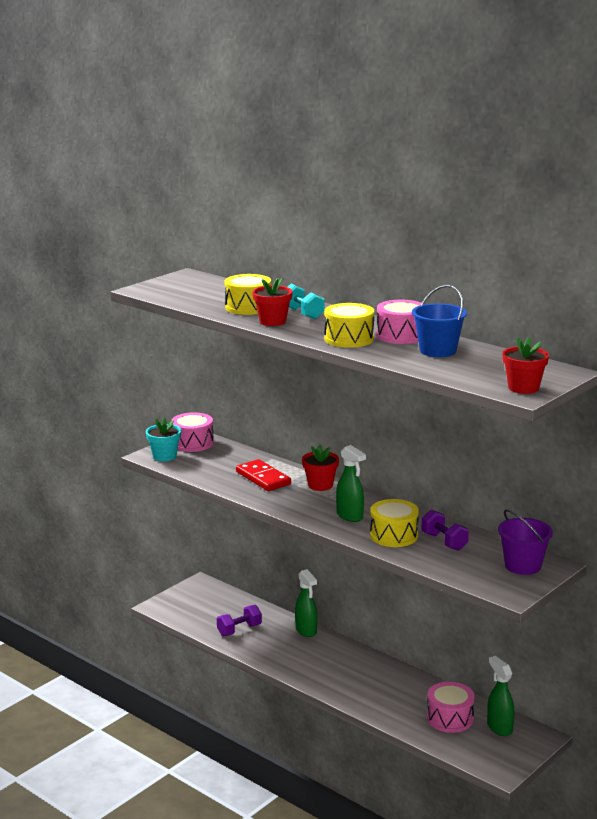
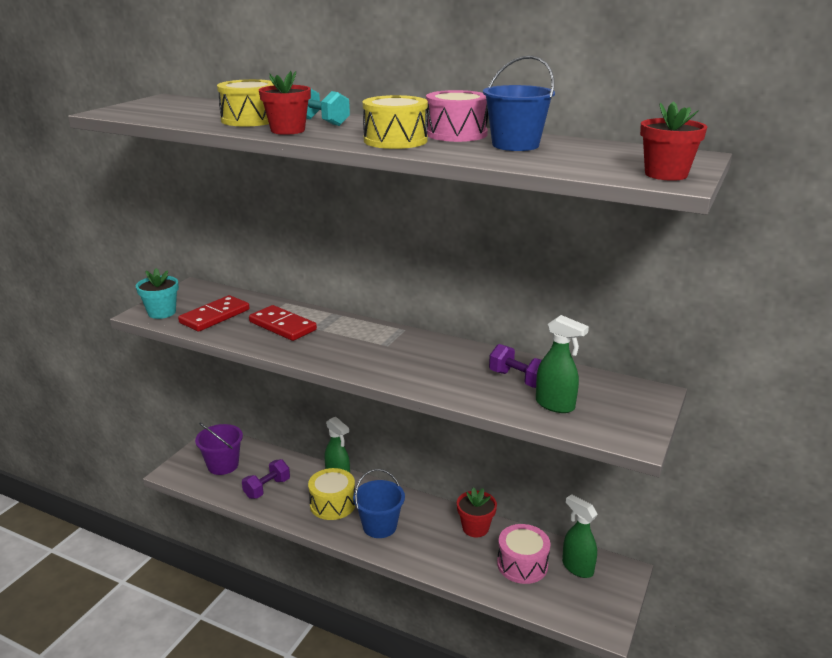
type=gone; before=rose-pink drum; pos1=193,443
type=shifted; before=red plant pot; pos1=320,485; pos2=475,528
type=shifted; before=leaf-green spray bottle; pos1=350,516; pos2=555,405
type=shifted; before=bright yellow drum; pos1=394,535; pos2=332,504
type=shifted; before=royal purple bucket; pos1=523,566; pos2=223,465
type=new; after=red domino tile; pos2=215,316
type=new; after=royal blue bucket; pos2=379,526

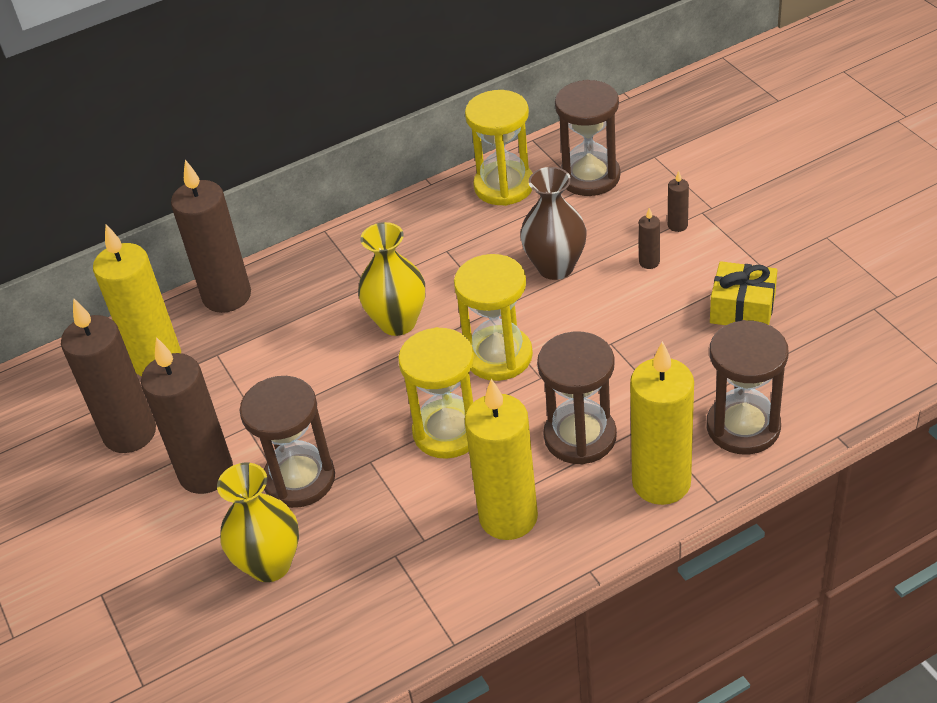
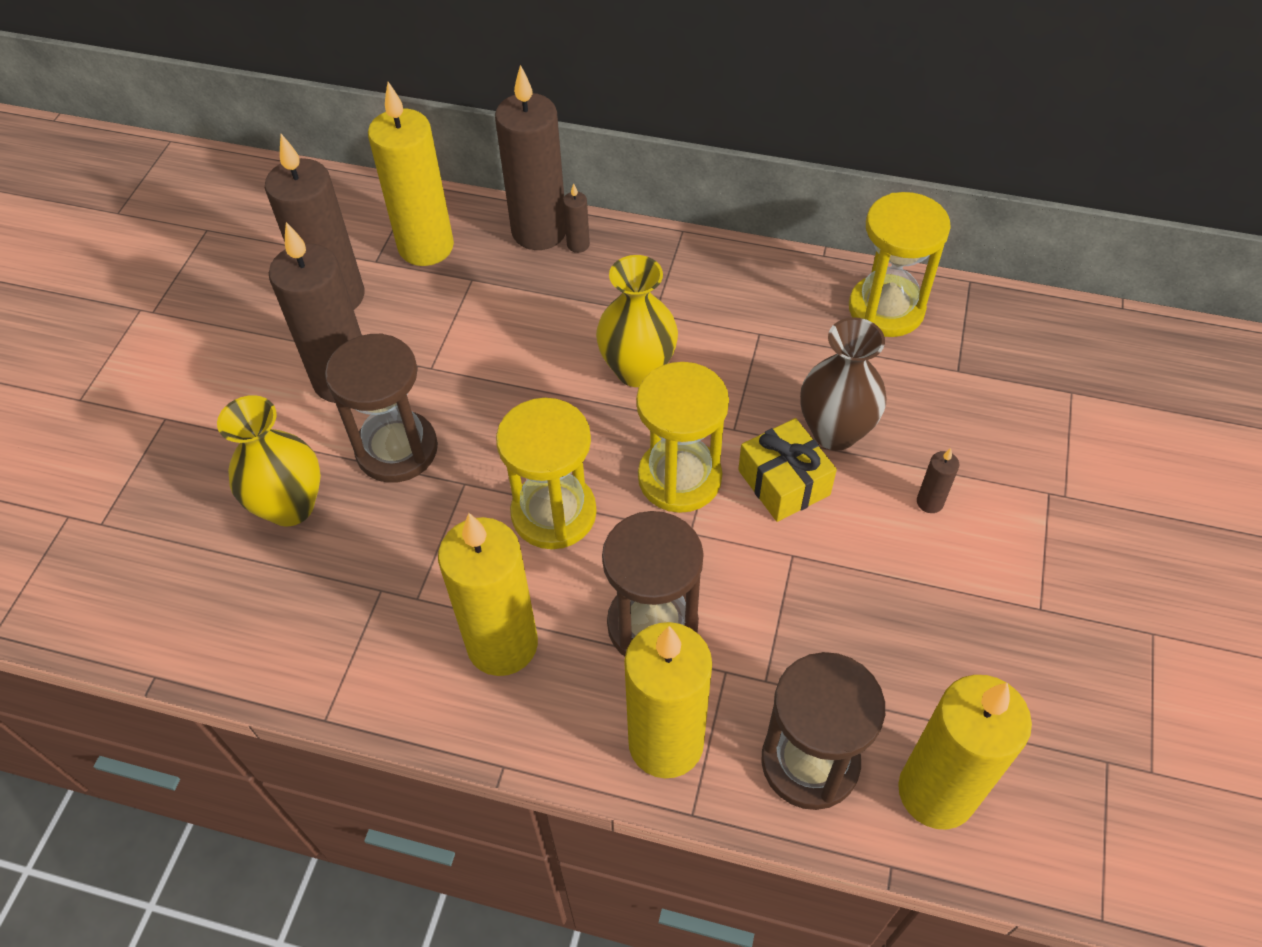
type=gone; before=russet hourglass; pos1=589,177
type=shifted; before=russet candle; pos1=677,225; pos2=578,245
type=shifted; before=bright yellow wrapped gift; pos1=742,309; pos2=784,482
type=new; after=bright yellow candle; pos2=936,792

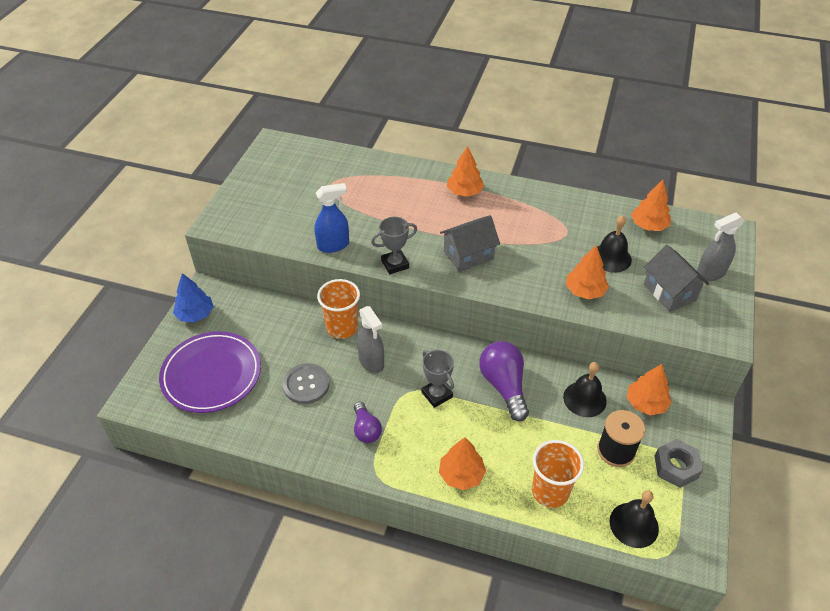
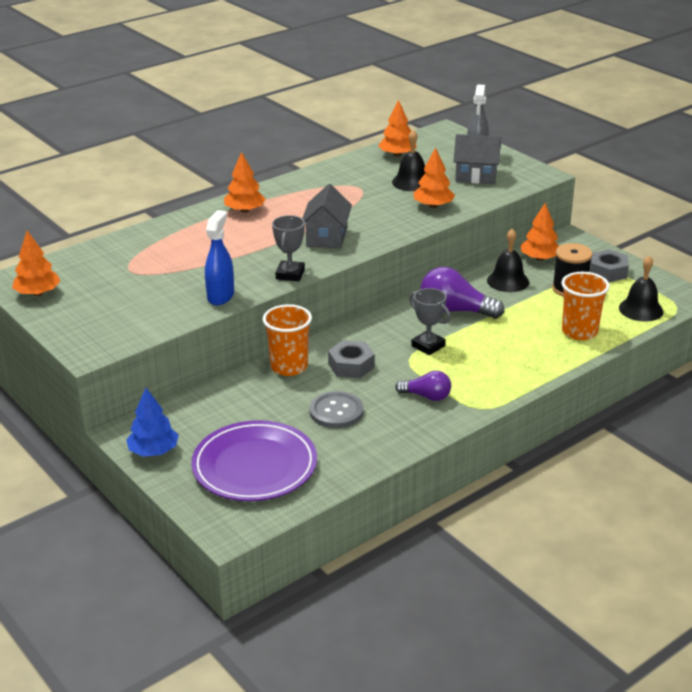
type=swapped; before=ash-grey spray bottle; after=ash-grey nut; pos1=371,362; pos2=351,365
type=rotated; before=ash-grey prize cup; pos1=437,395; pos2=428,346; turn=45
type=shifted; before=bright orange toy tree; pos1=461,474; pos2=38,293

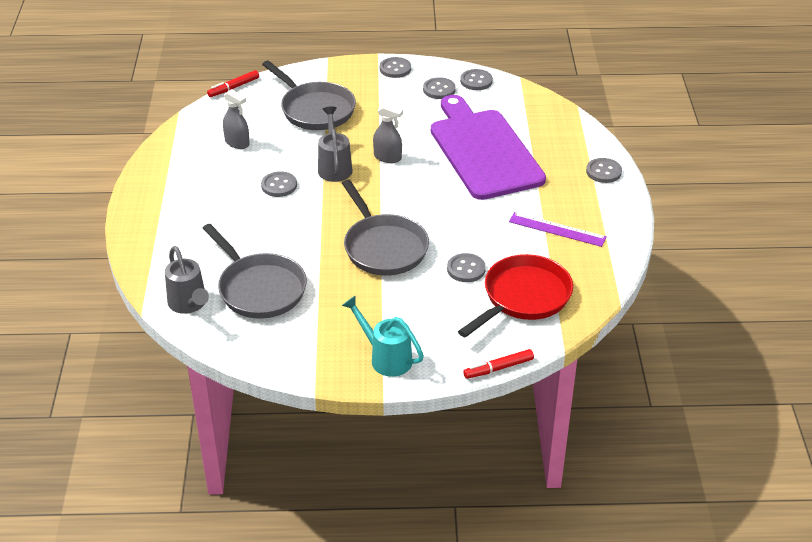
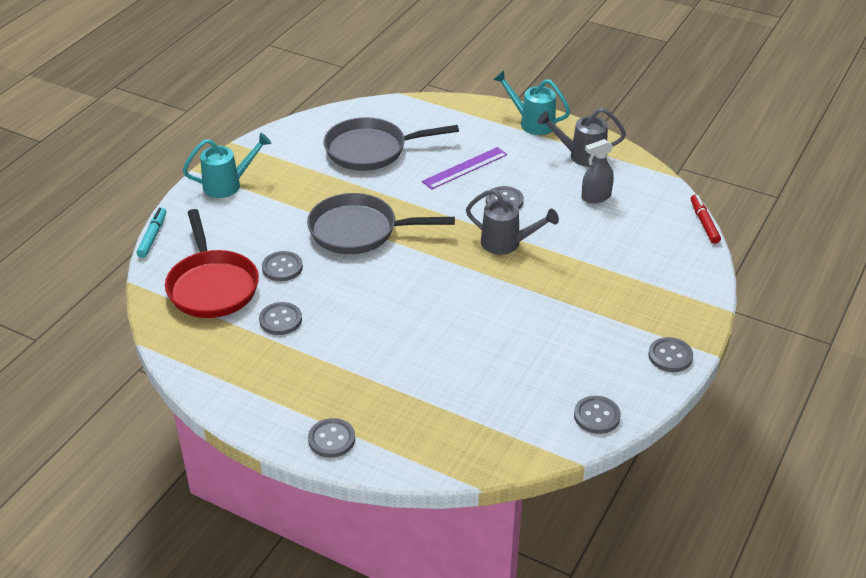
type=gone; before=ash-grey frying pan; pos1=315,109
type=shifted; before=ash-grey button; pos1=439,89; pos2=280,320
type=gone; before=royal purple cutting board; pos1=483,151
type=gone; before=ash-grey spray bottle; pos1=387,157
type=shifted; before=royal purple measuring stick; pos1=557,229; pos2=465,168
type=shifted; before=ash-grey watering pot; pos1=189,304; pos2=581,156
type=repainted; before=red marker pen; after=turquoise marker pen; pos1=498,368; pos2=153,236
type=new; after=turquoise watering pot; pos2=532,123

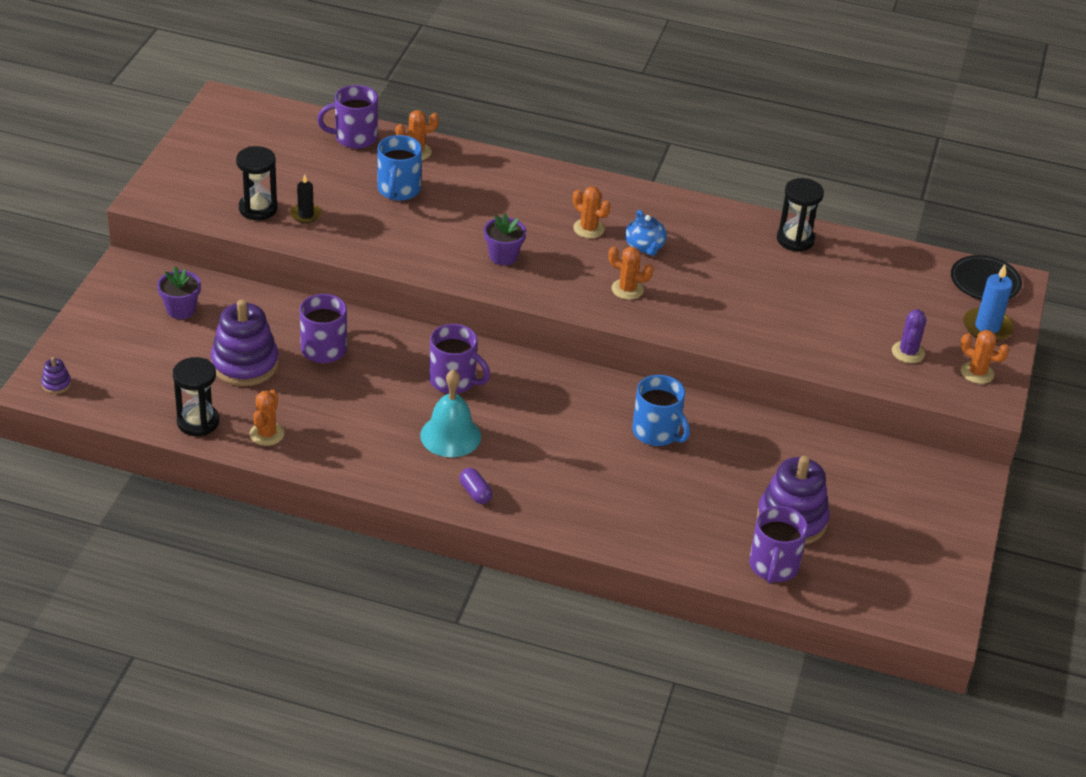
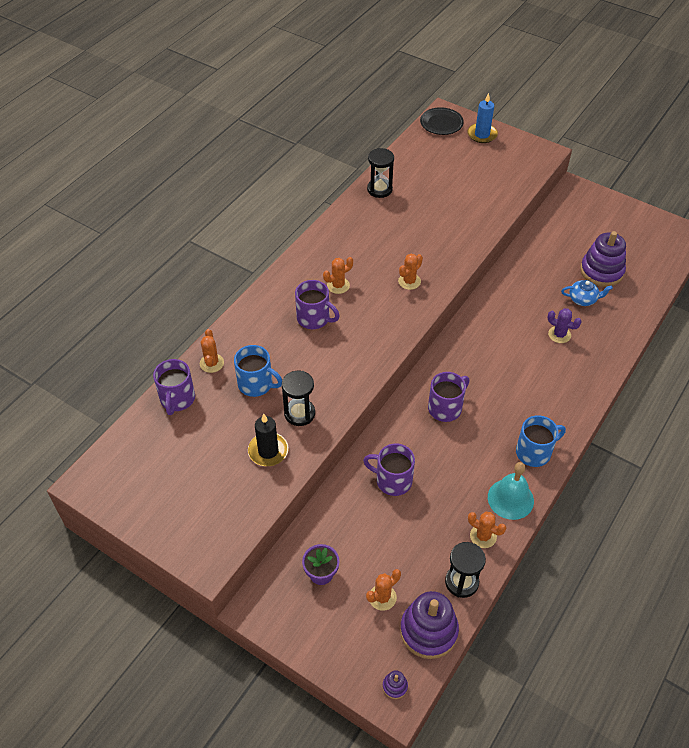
type=shifted; before=black hourglass; pos1=258,209; pos2=299,413
type=scaled; before=black candle; pos1=305,215; pos2=268,451; scale=1.56
type=shifted; before=royal blue teapot; pos1=645,246; pos2=583,299
type=gone; before=royal purple plant pot; pos1=503,256
type=shifted; before=royal purple stacking rings; pos1=245,364; pos2=428,631
type=shifted; before=royal purple saguaro cactus; pos1=908,352; pos2=559,334
type=shifted; before=bright orange saguaro cactus; pos1=977,373; pos2=382,597
type=shifted; before=turquoise hand bell; pos1=450,435; pos2=510,499
type=shifted; before=royal blue tea mug; pos1=657,432; pos2=534,452
type=gone; before=royal purple capsule; pos1=475,493
type=shifted; before=royal purple tea mug; pos1=773,566; pos2=314,318

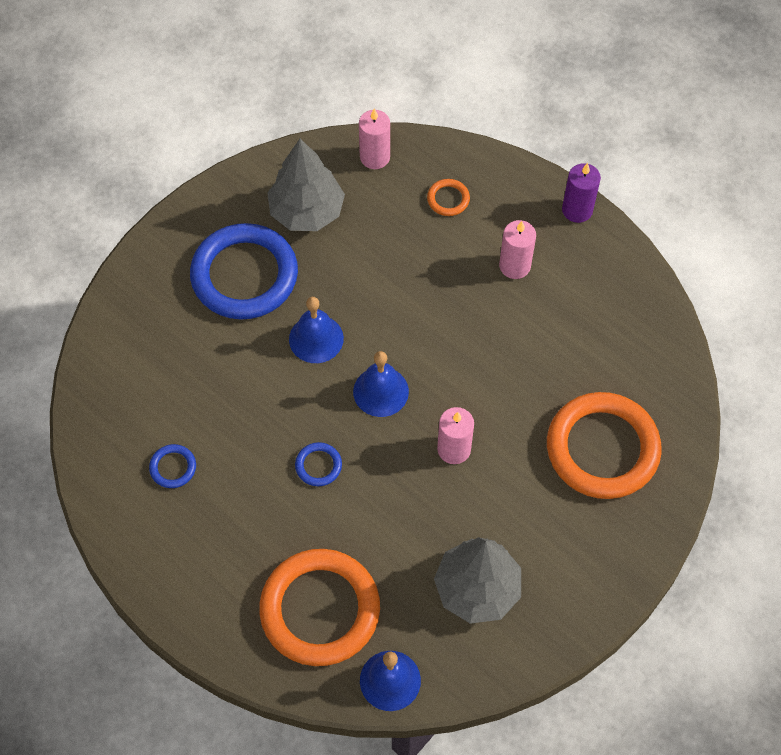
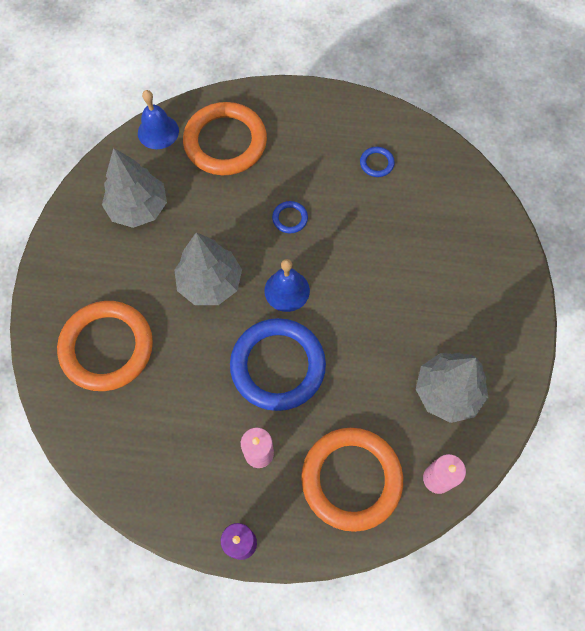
type=scaled; before=bright orange hoop; pos1=448,199; pos2=351,479; scale=2.44
type=shifted; before=royal blue hoop; pos1=244,275; pos2=278,366
type=gone; before=royal blue hand bell; pos1=316,338
type=swapped; before=rose-pink candle; after=ash-grey toy tree; pos1=454,449; pos2=210,283

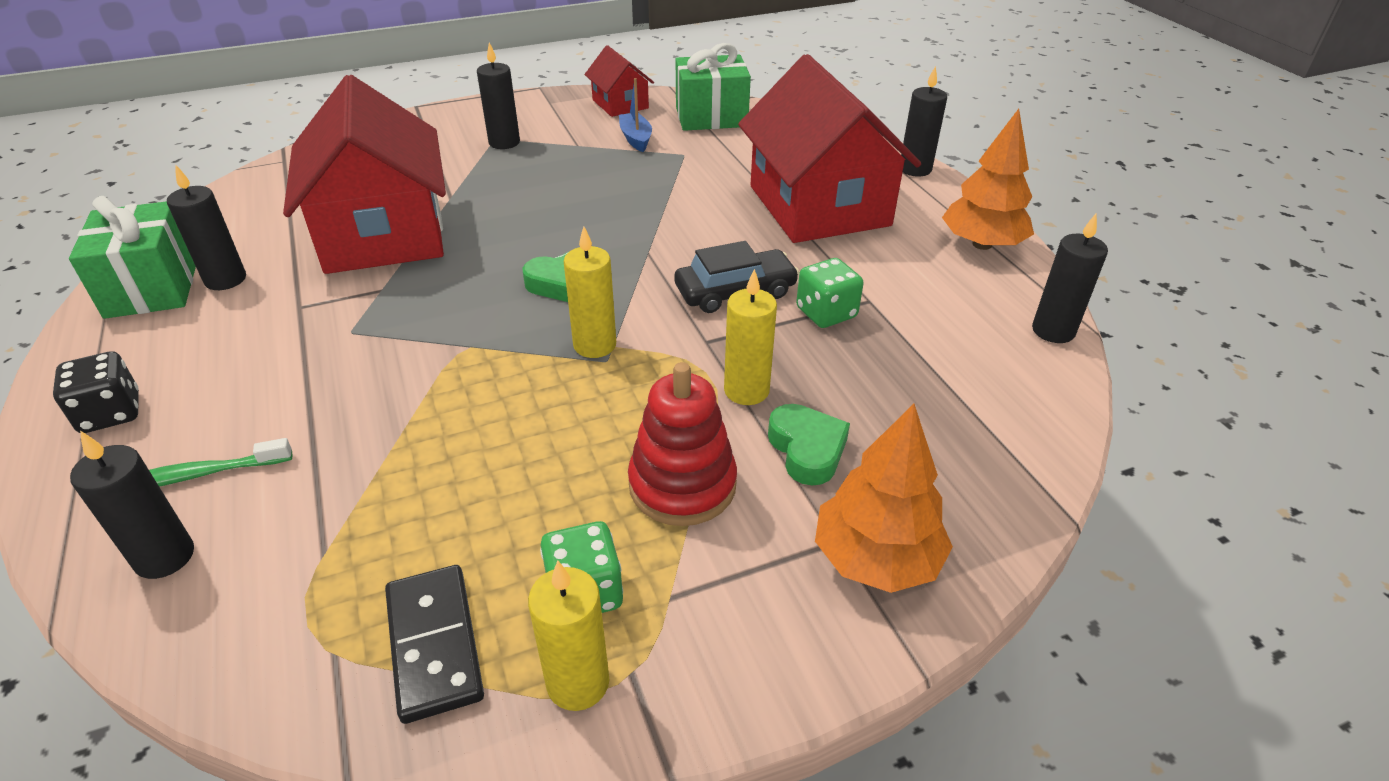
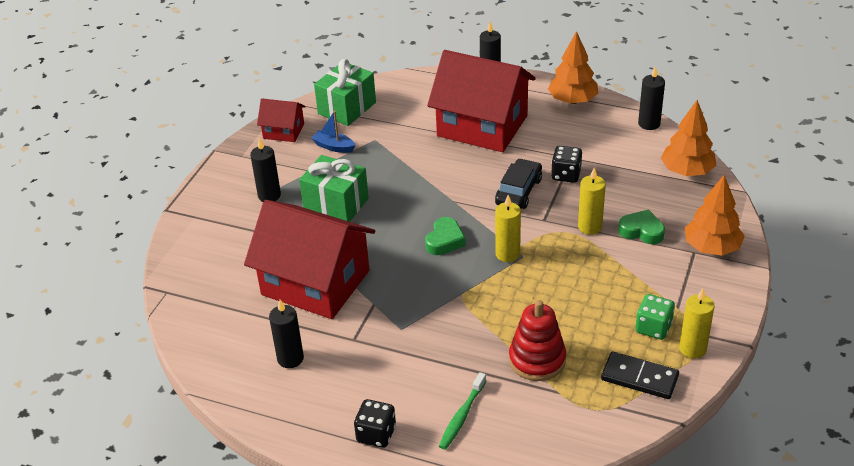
type=shifted; before=leaf-green wrapped gift; pos1=152,288; pos2=336,204
type=repainted; before=leaf-green die; after=black die; pos1=826,313; pos2=566,175
type=shifted; before=red stacking rings; pos1=682,485; pos2=537,360
type=gone; before=black candle; pos1=165,557
type=new; after=bright orange toy tree; pos2=687,171

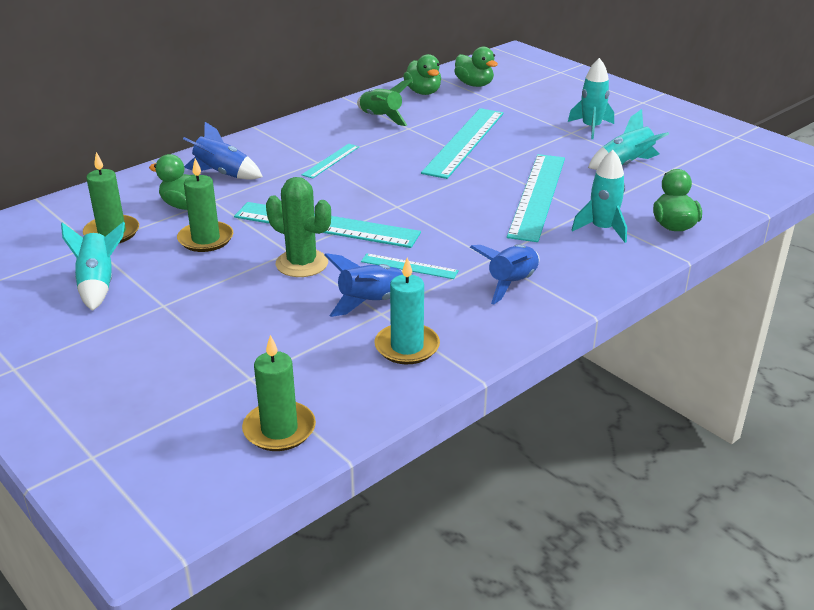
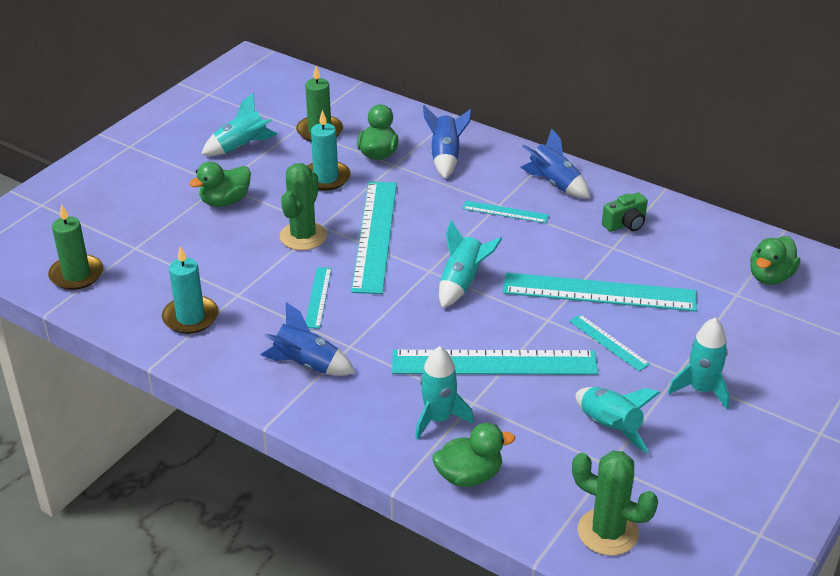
type=shifted; before=leaf-green rubber duck; pos1=423,92; pos2=225,201
type=swapped; before=leaf-green toy rocket; after=leaf-green camera; pos1=381,118; pos2=625,224
type=repainted; before=leaf-green candle; after=turquoise candle; pos1=206,239; pos2=326,178
type=shifted; before=royal blue toy rocket; pos1=371,302; pos2=554,184
type=new; after=turquoise toy rocket; pos2=462,283
type=new; after=turquoise measuring stick; pos2=608,342
type=new; after=leaf-green saguaro cactus; pos2=607,532

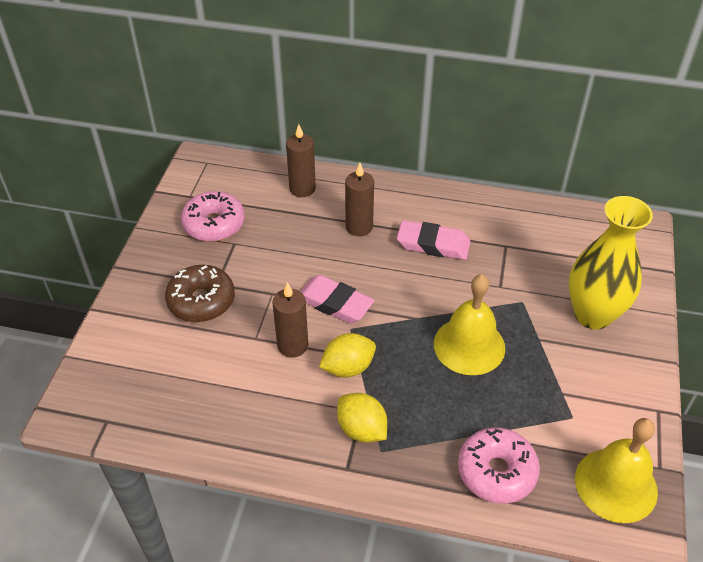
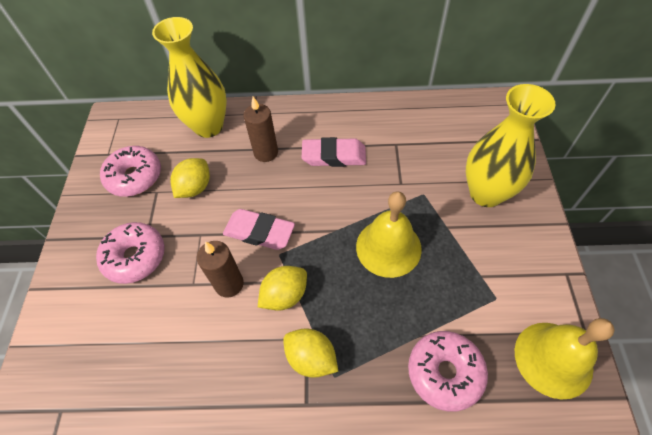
type=swapped; before=russet candle; after=bright yellow vase; pos1=302,188; pos2=208,126
type=repainted; before=russet donut; after=rose-pink donut; pos1=201,301; pos2=135,257
type=new; after=bright yellow citrus fruit; pos2=195,188

